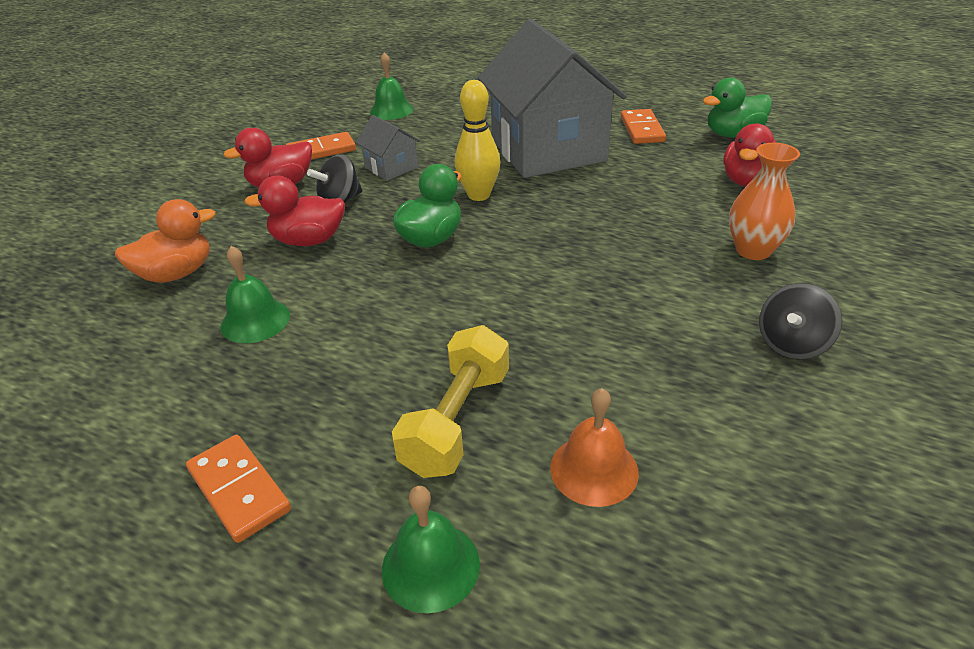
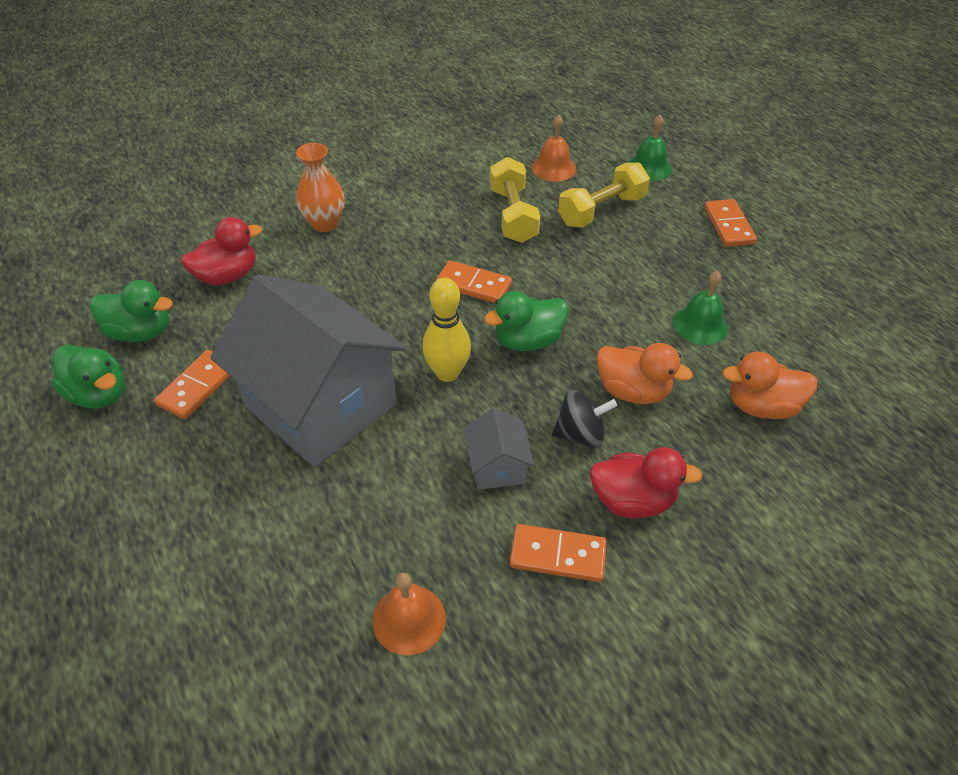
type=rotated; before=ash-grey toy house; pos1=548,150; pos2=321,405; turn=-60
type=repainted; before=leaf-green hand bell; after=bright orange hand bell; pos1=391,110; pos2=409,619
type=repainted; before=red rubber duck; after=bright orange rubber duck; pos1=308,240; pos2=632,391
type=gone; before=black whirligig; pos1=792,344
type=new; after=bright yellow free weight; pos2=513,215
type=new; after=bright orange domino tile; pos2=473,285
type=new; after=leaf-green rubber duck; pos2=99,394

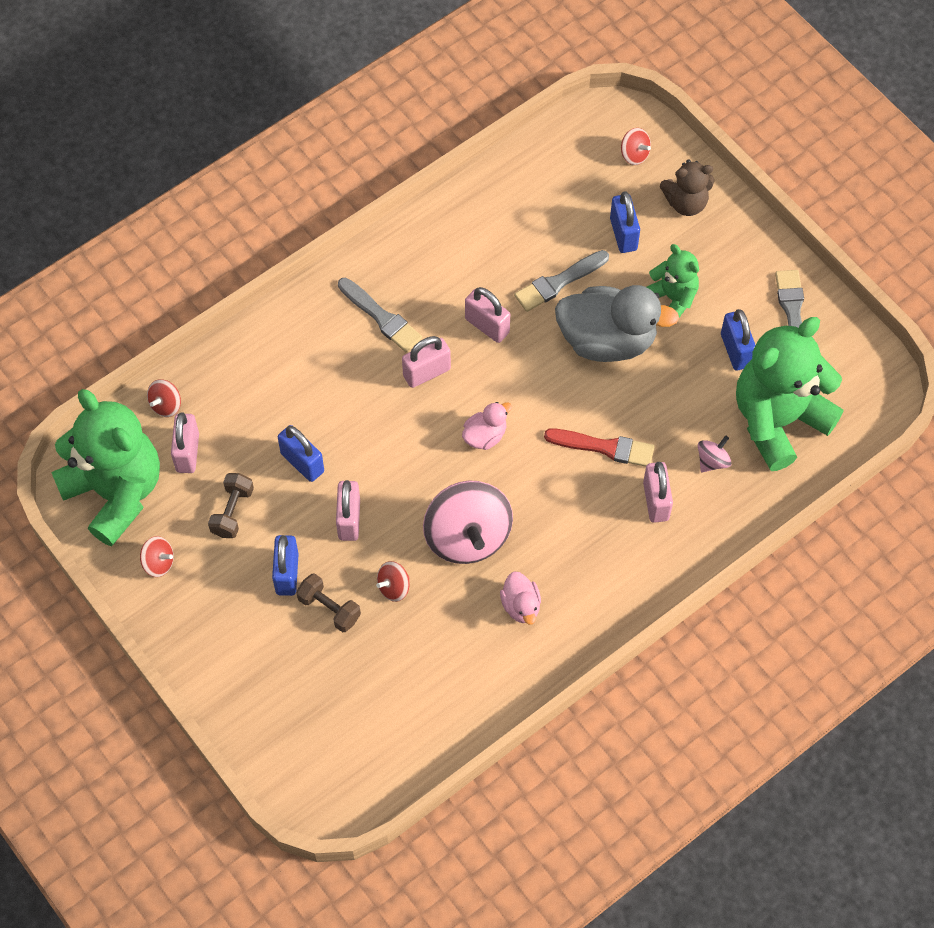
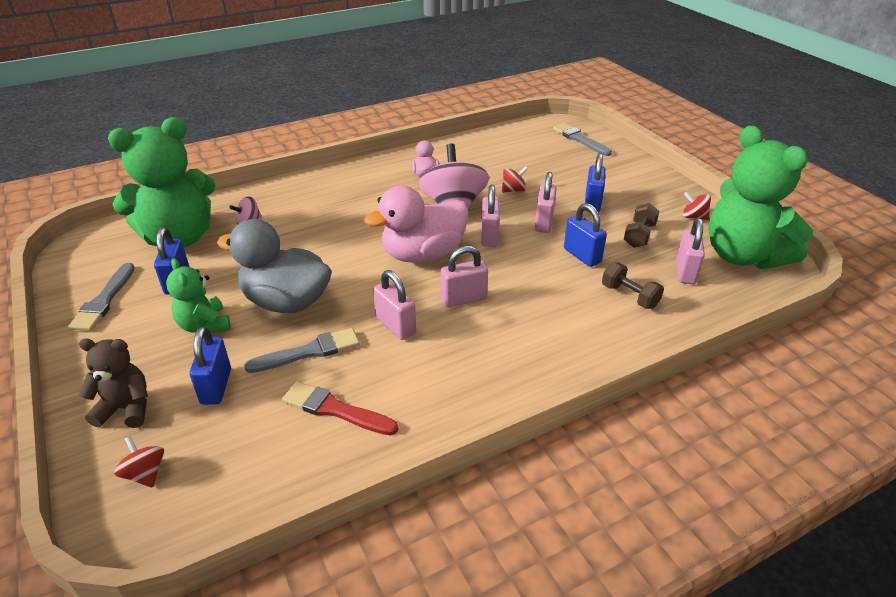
type=shifted; before=ash-grey paint brush; pos1=381,317; pos2=579,139
type=gone; before=red whirligig; pos1=166,405
type=scaled; before=rose-pink rubber duck; pos1=485,435; pos2=423,254; scale=2.09
type=shifted; before=red paint brush; pos1=604,447; pos2=335,409
type=shifted; before=rose-pink lock; pos1=656,501; pos2=489,236
type=shifted; before=russet free weight; pos1=329,608; pos2=629,296

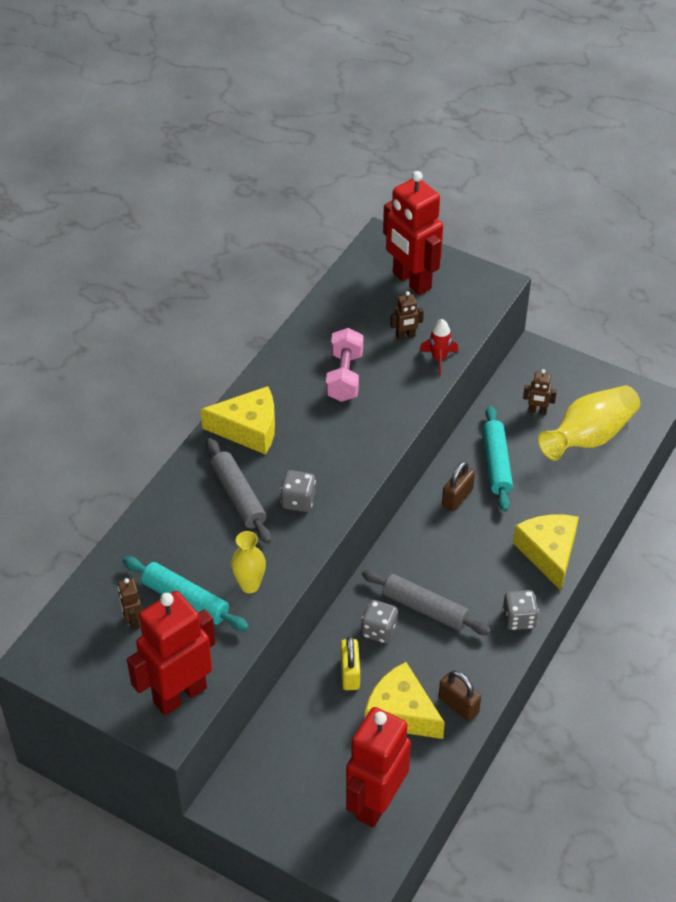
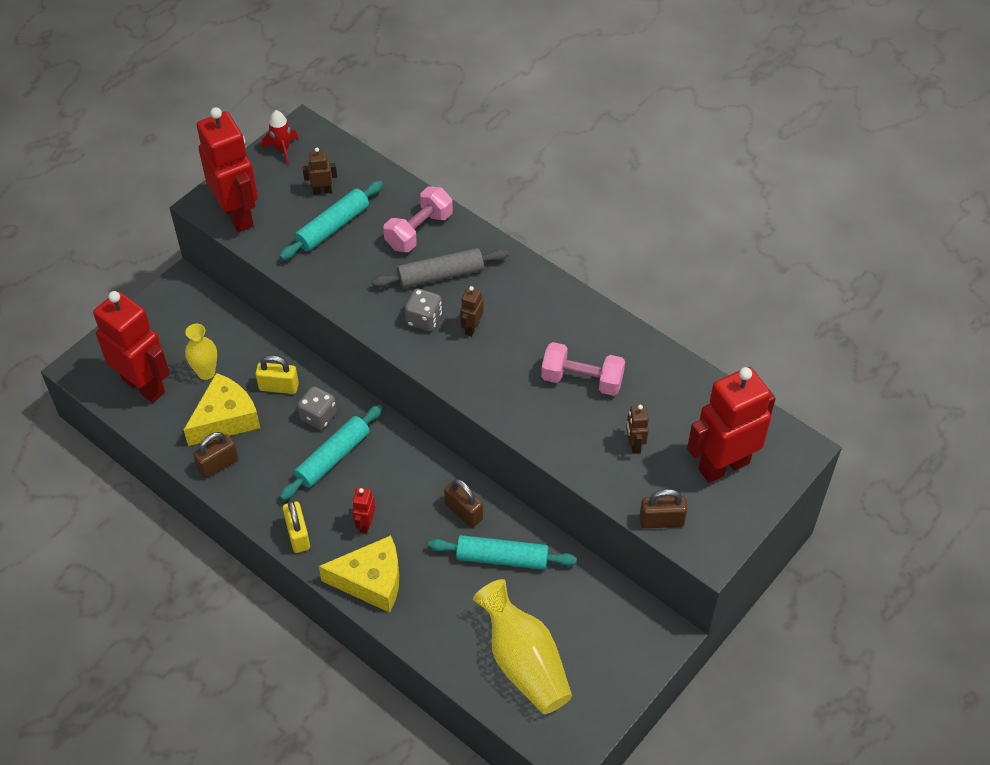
type=shifted; before=red toy rocket; pos1=439,359; pos2=282,149
type=shifted; before=russet toy robot; pos1=537,411; pos2=471,328
type=gone; before=bright yellow cheese wedge; pos1=248,429
type=shifted; before=bright yellow vase; pos1=250,585; pos2=206,372
type=repainted; before=ash-grey rolling pin; after=turquoise rolling pin; pos1=424,608; pos2=333,457
type=swapped; before=ash-grey die; after=bright yellow lock; pos1=519,619; pos2=298,535
type=new; after=rose-pink free weight; pos2=419,231
type=new; after=red toy robot; pos2=365,524
type=new; after=russet lock; pos2=661,521

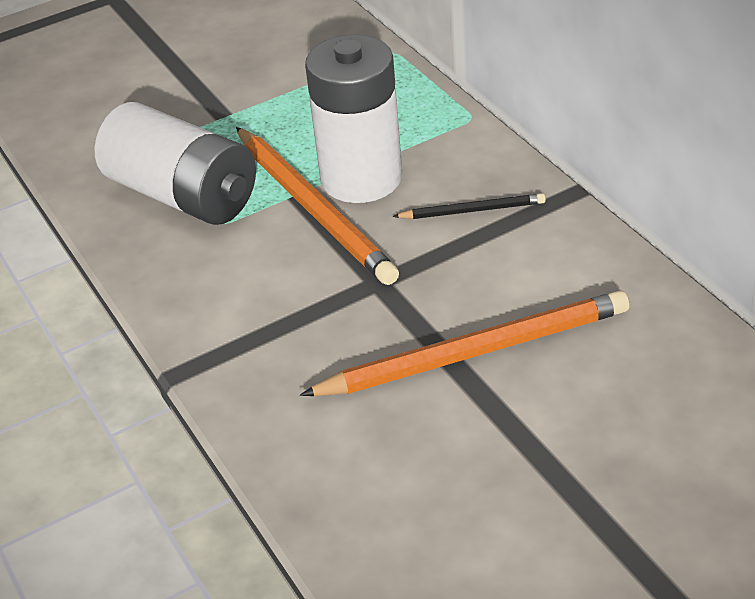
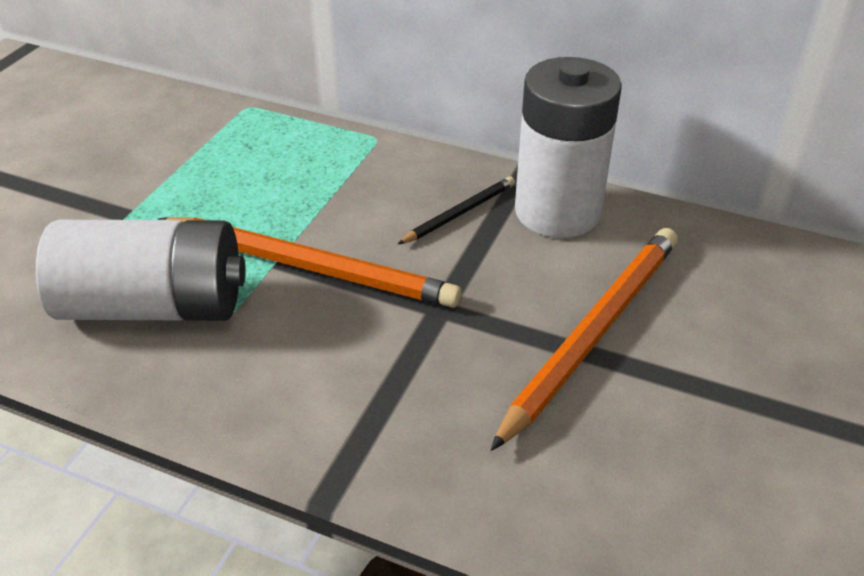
type=shifted; before=pure white AA battery; pos1=361,178; pos2=557,212

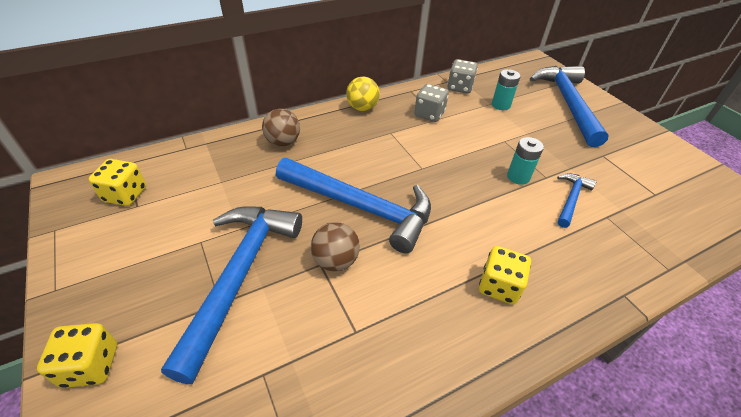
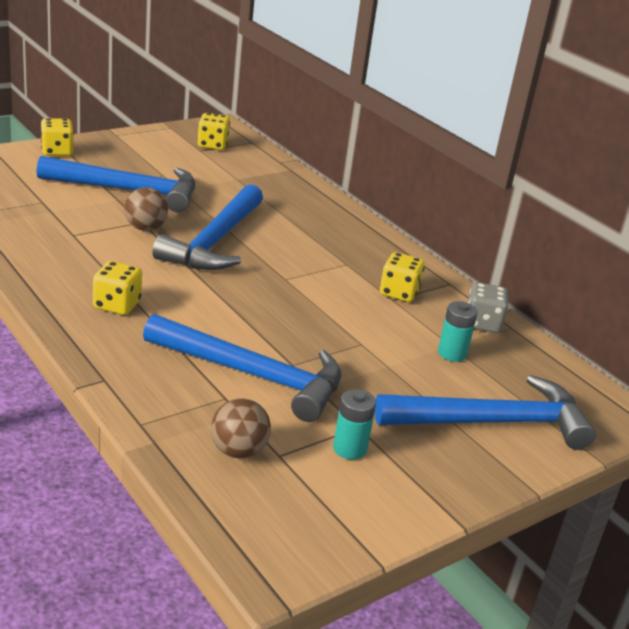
type=gone; before=bright yellow play ball; pos1=362,108
type=repainted; before=ash-grey die; after=bright yellow die; pos1=429,114; pos2=399,292
type=shifted; before=russet play ball; pos1=283,142; pos2=238,451
type=shifted; before=turquoise AA battery; pos1=518,177; pos2=349,448
type=scaled; before=royal blue carpenter's hammer; pos1=571,199; pos2=253,376; scale=2.07

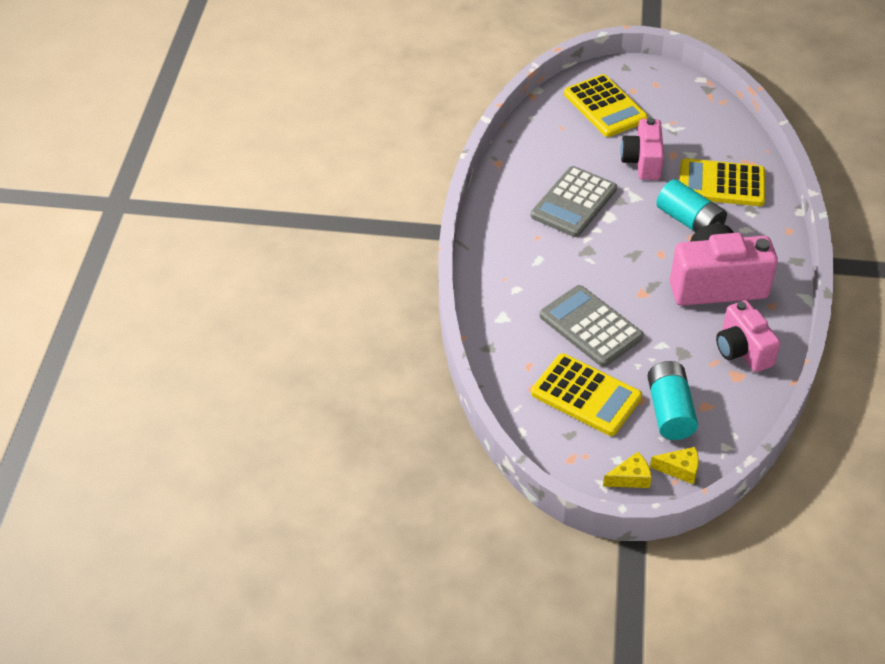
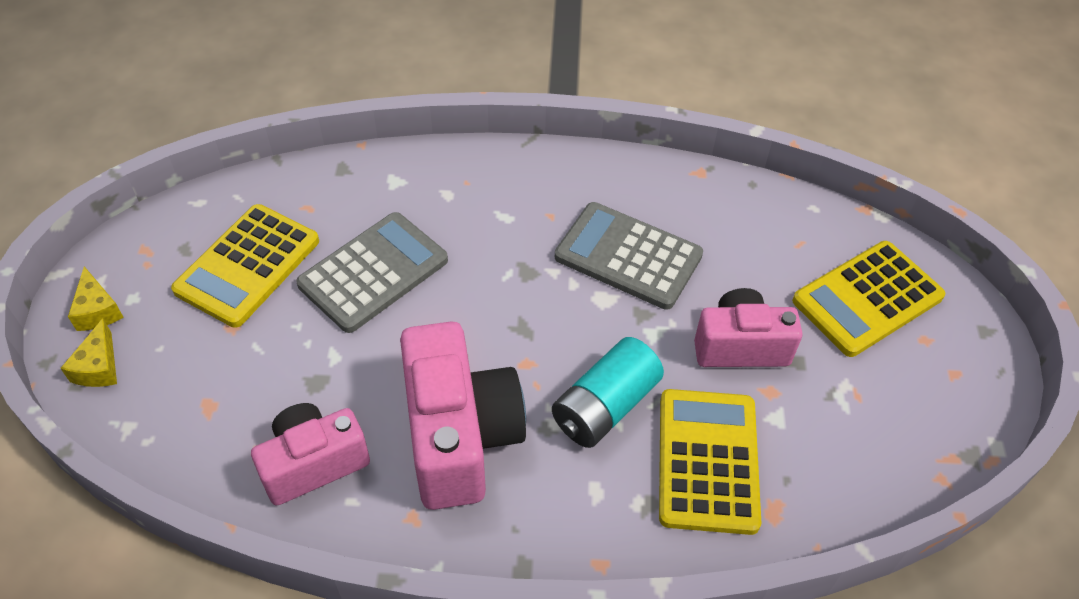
type=gone; before=turquoise AA battery; pos1=669,411

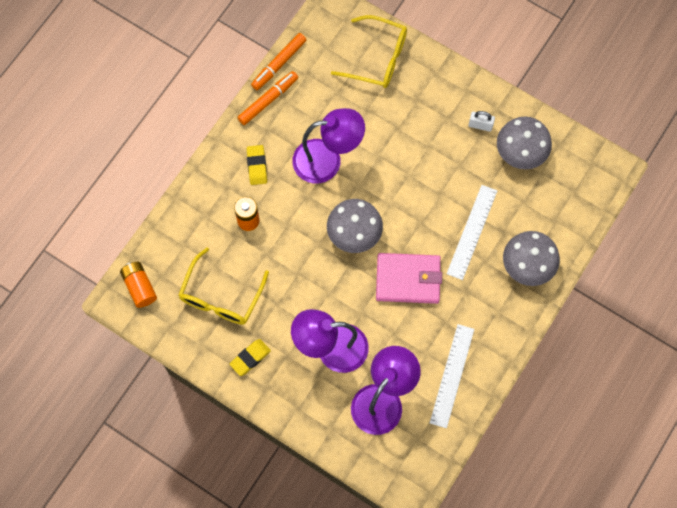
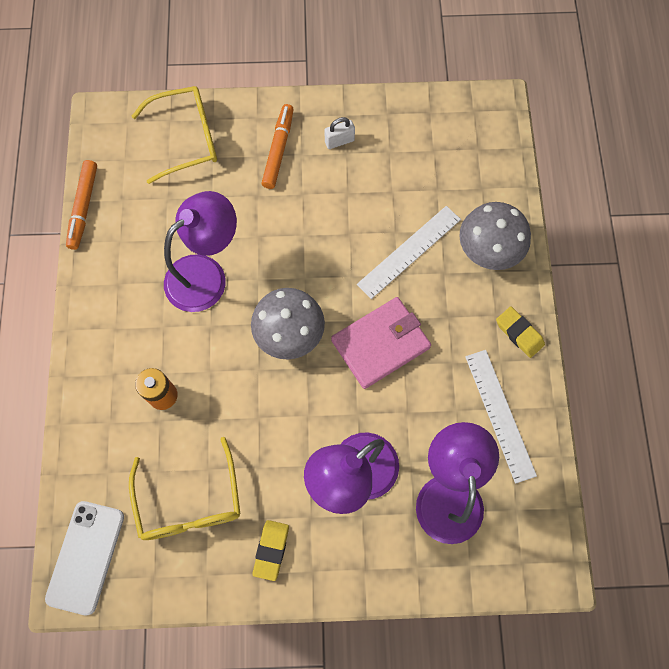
type=shifted; before=bright orange marker pen; pos1=268,100; pos2=278,150
type=gone; before=ash-grey fungus; pos1=520,152
type=shifted; before=bright yellow pencil eraser; pos1=257,166; pos2=519,333
type=rotated; before=pure white measuring stick; pos1=472,232; pos2=409,251; turn=60
type=swapped; before=bright orange AA battery; after=pure white mobile phone; pos1=140,287; pos2=86,557

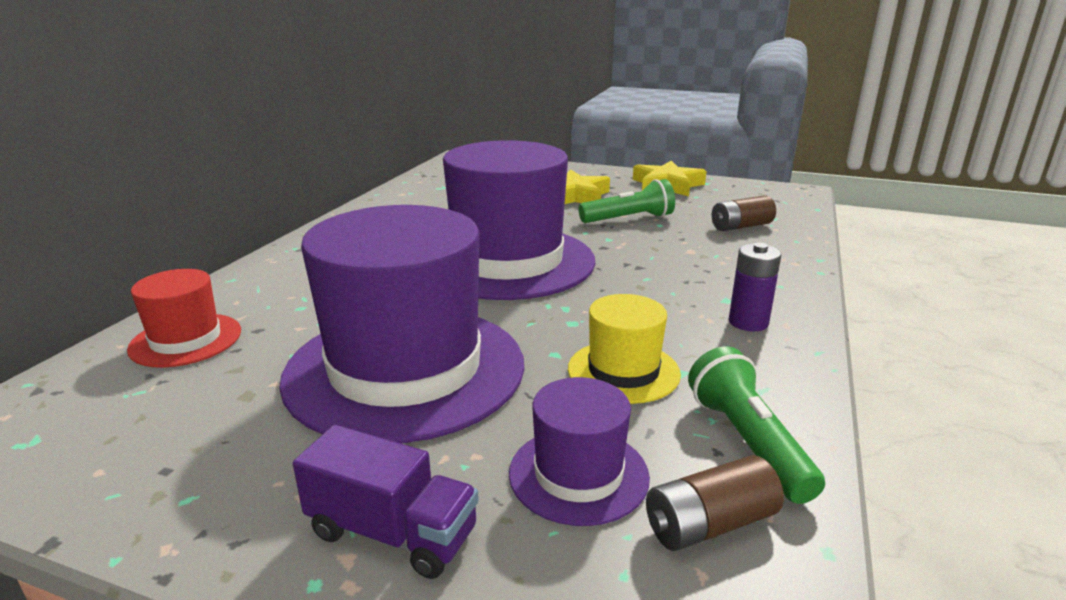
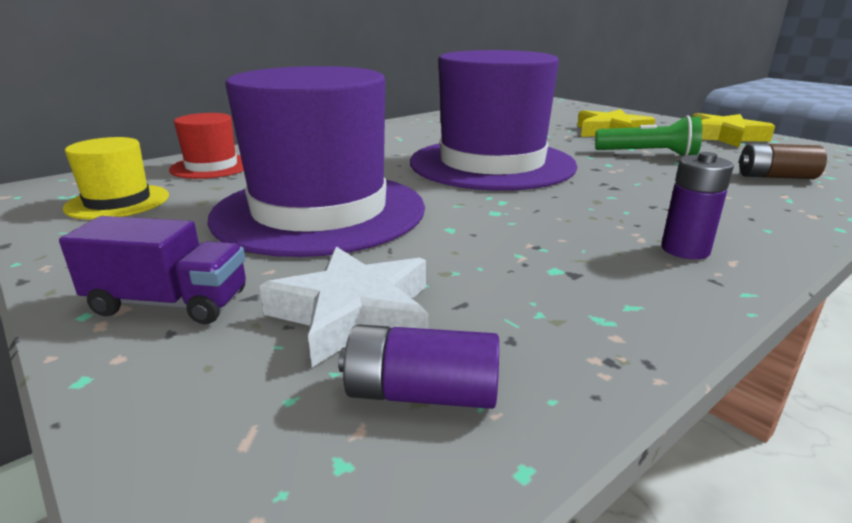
type=shifted; before=bright yellow hat; pos1=623,371; pos2=118,202
type=gone; before=leaf-green flashlight; pos1=747,442
type=swapped; before=royal purple hat; after=pure white star shape; pos1=578,474; pos2=354,314
type=rotated; before=royal purple lorry; pos1=392,532; pos2=169,303; turn=-45
type=repainted; before=russet AA battery; after=royal purple AA battery; pos1=709,524; pos2=421,393

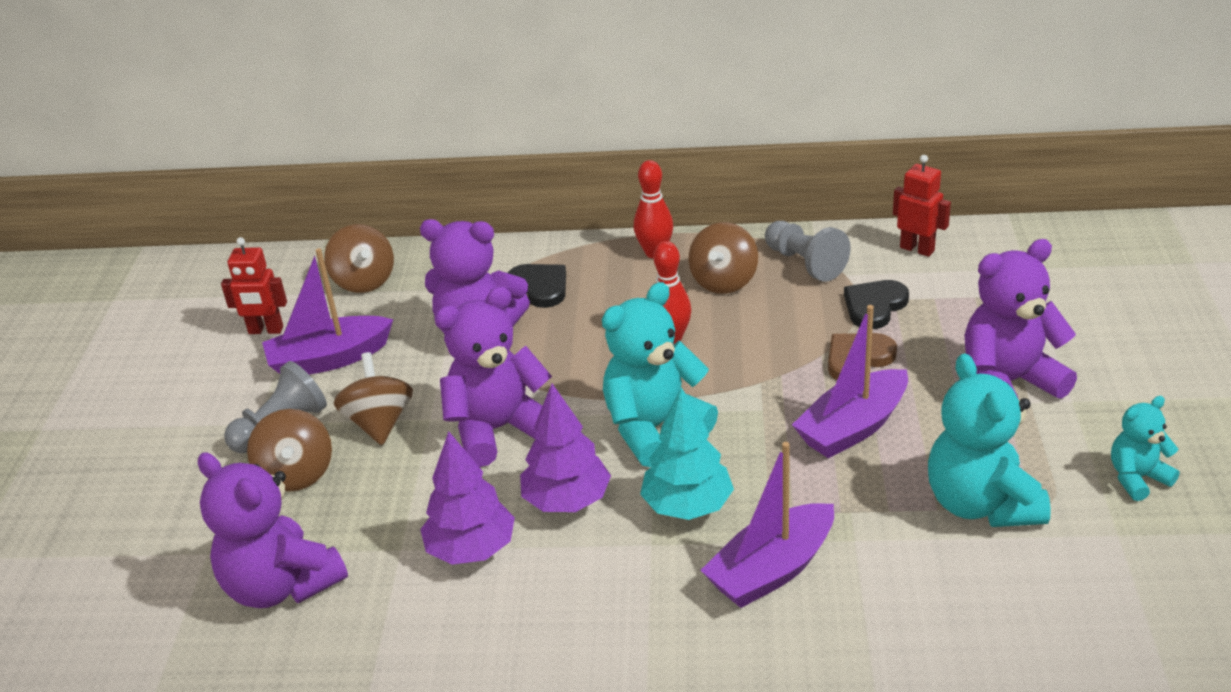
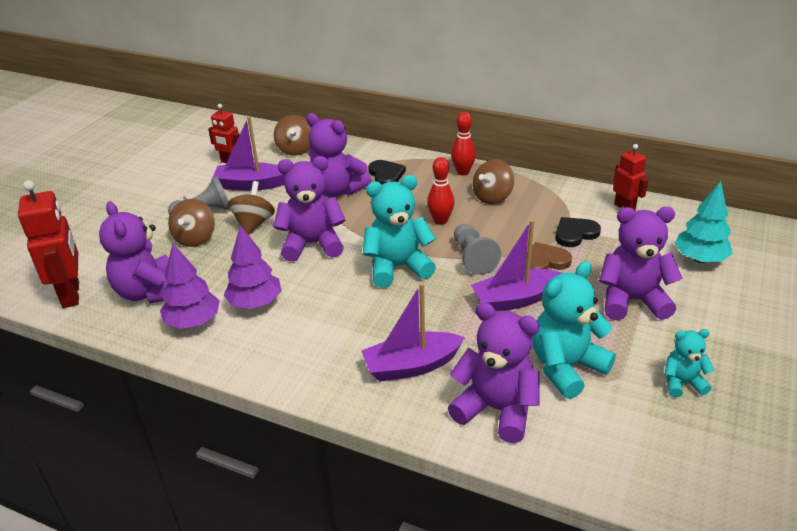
type=shifted; before=ash-grey pawn; pos1=805,263; pos2=473,258
type=rotated; before=turquoise stuffed bear; pos1=981,504; pos2=566,367; turn=45
type=shifted; before=royal purple toy tree; pos1=567,501; pos2=193,322
type=shifted; before=turquoise toy tree; pos1=687,506; pos2=699,259
type=new; after=red toy robot; pos2=71,294
type=new; after=royal purple stuffed bear; pos2=496,409

